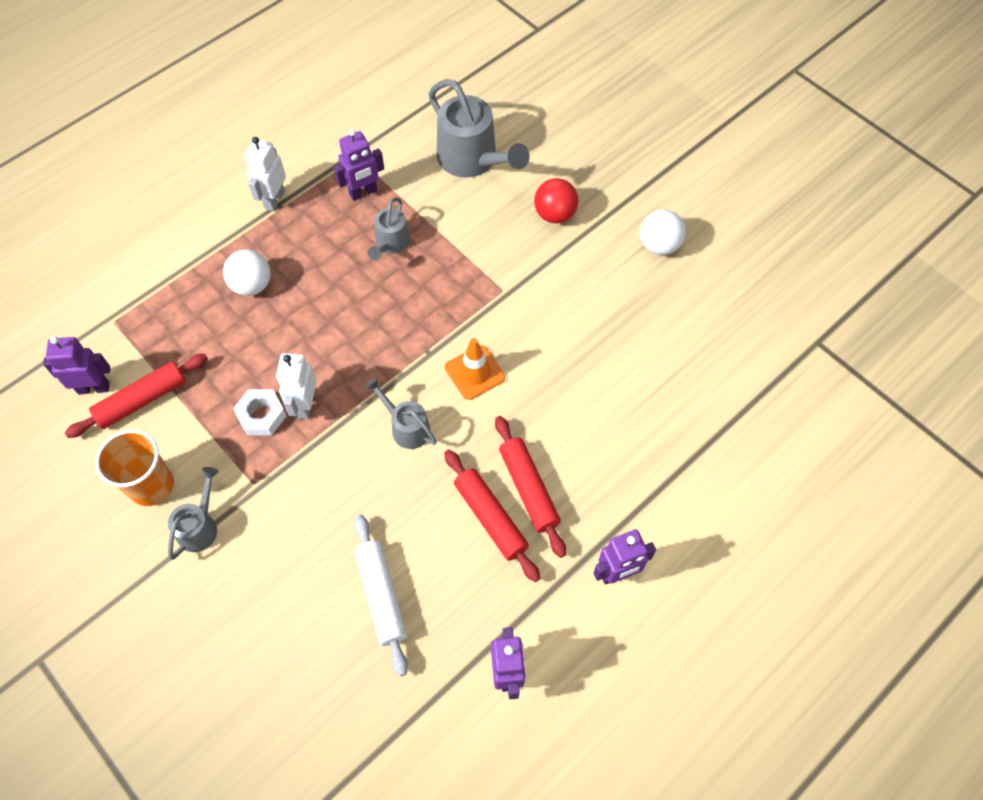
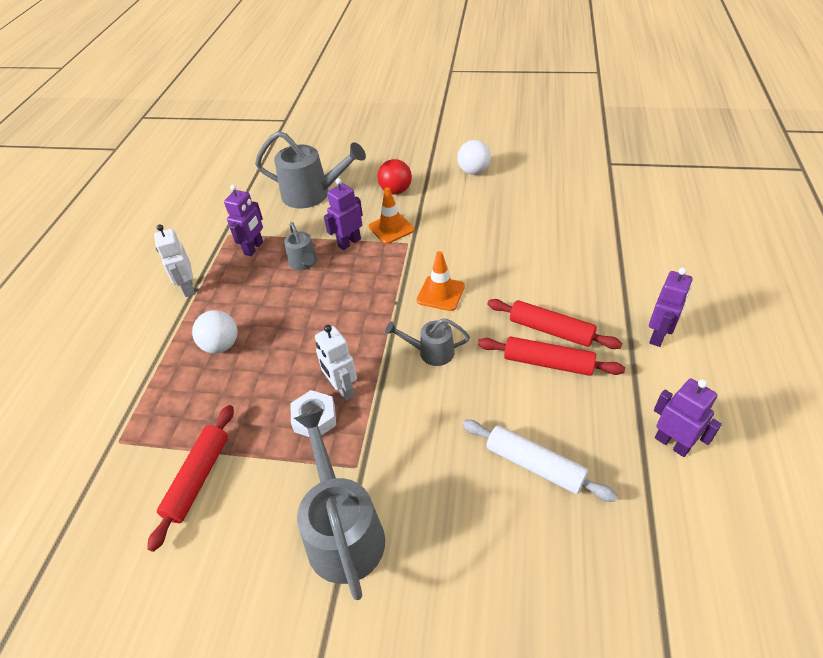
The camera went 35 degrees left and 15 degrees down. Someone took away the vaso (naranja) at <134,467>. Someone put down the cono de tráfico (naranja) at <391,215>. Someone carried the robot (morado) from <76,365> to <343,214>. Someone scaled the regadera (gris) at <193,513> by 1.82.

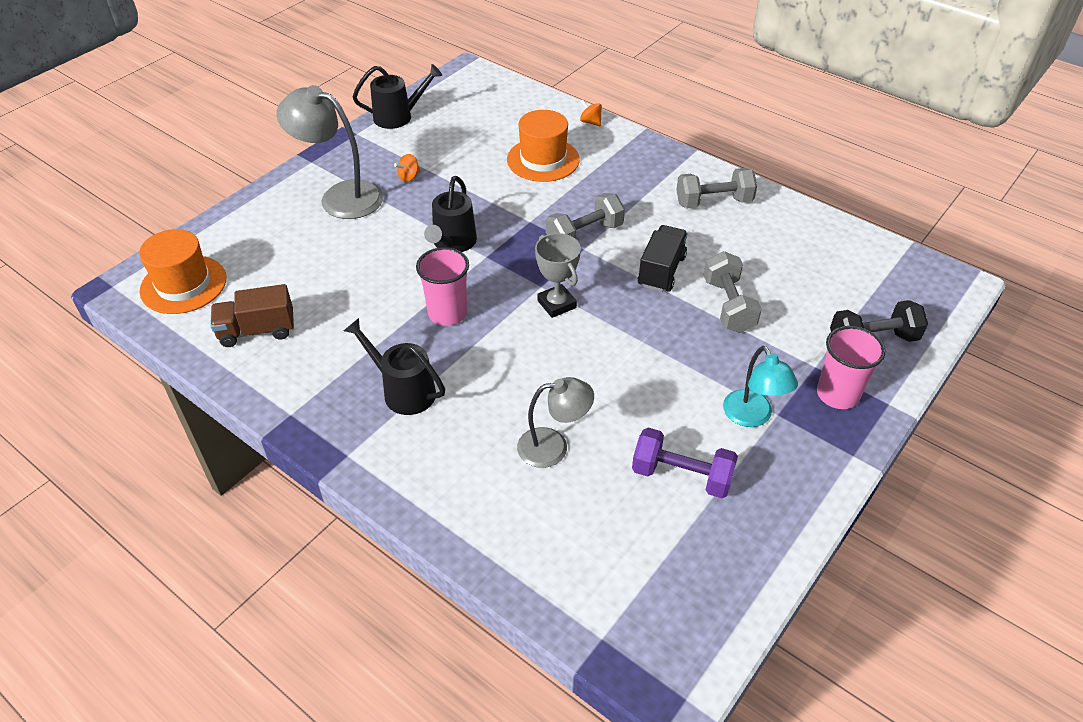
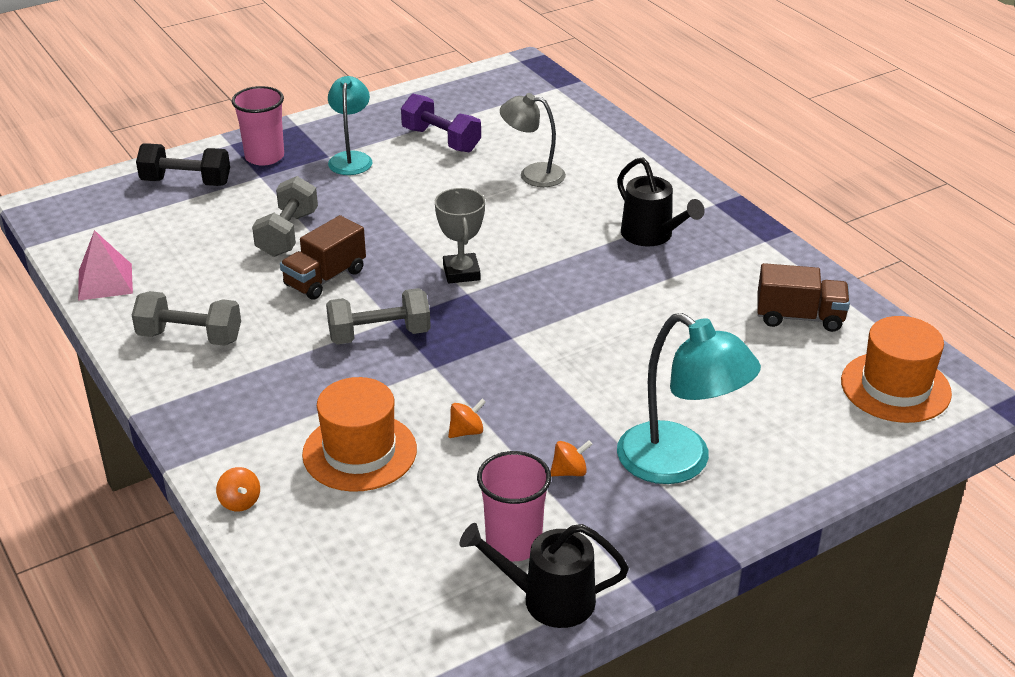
The camera went 160 degrees left and 10 degrees down. Someone took away the regadera (negro) at <450,214>. Someone put down the pirámide (rosa) at <105,265>. Someone put down the peonza (naranja) at <467,418>. Someone carried the vaso (rosa) from <442,286> to <514,506>. Someone repainted the lámpara (gris) at <329,152>, which became the lámpara (turquesa) at <689,398>. Someone repainted the camión (negro) at <663,258>, which became the camión (marrón) at <323,257>.

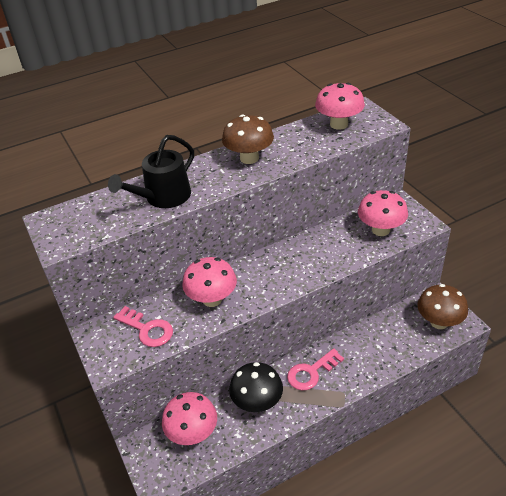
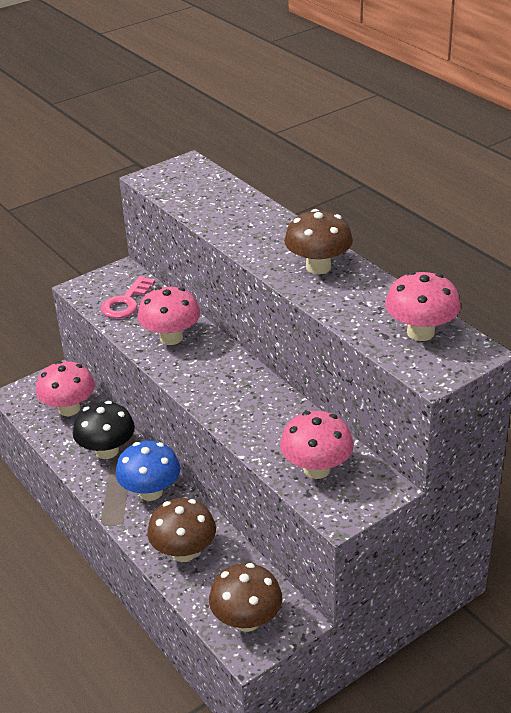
The camera went 80 degrees right and 5 degrees down. Someone took away the regadera (negro) at <151,171>. Someone put down the seta (marrón) at <181,530>. Someone swapped the llave (rosa) at <315,369> for the seta (azul) at <147,471>.

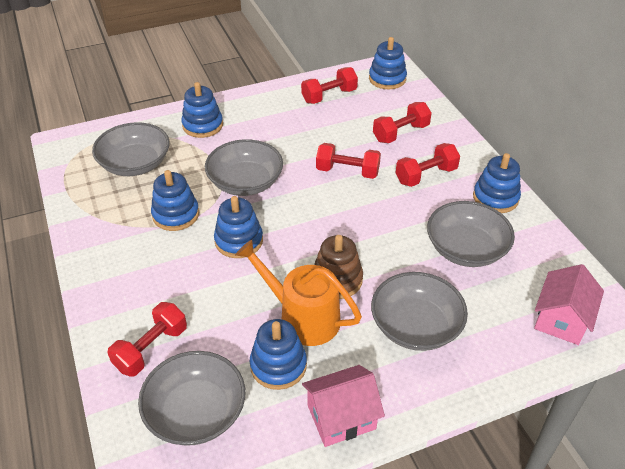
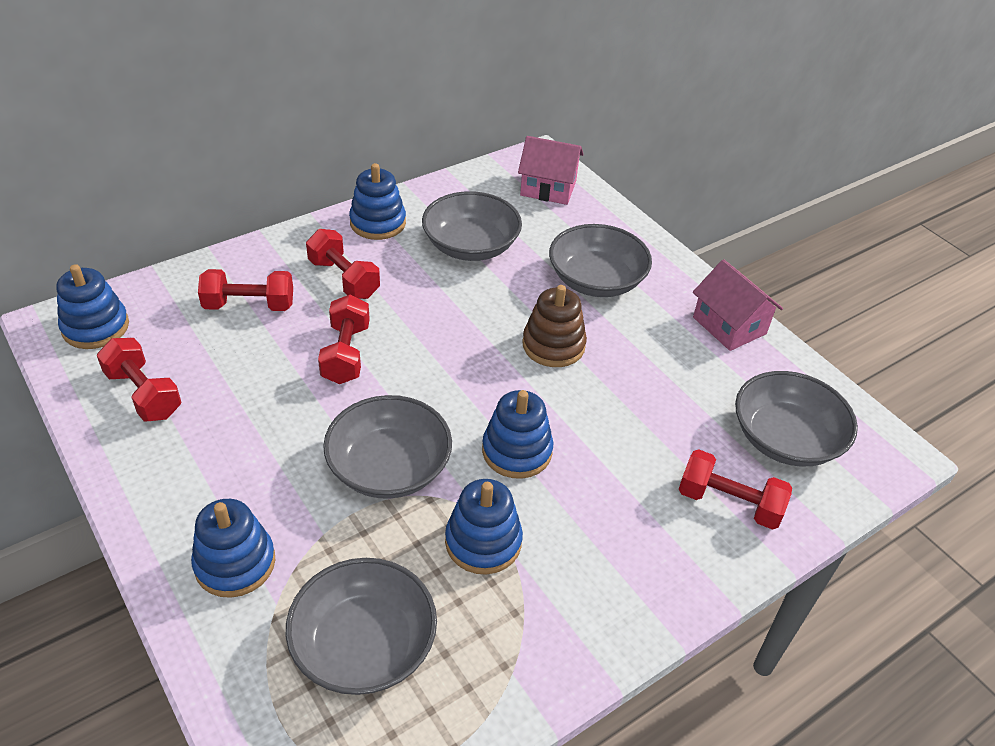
The camera went 105 degrees left and 0 degrees up. Someone took away the regadera (naranja) at <298,293>. Someone took away the juguete apilable (azul) at <278,354>. Someone rotated the mancuerna (rojo) at <402,122> by 45 degrees counterclockwise.

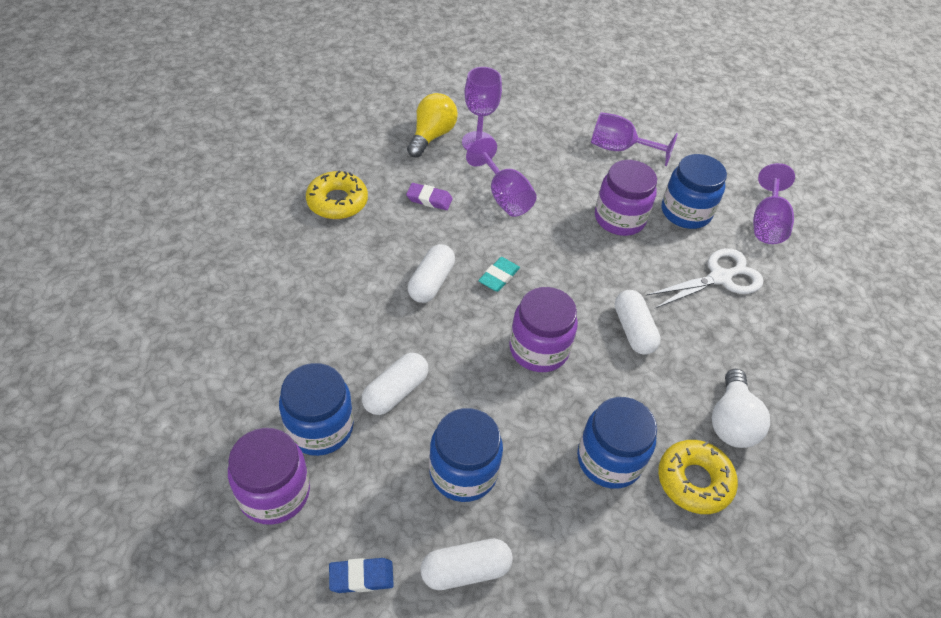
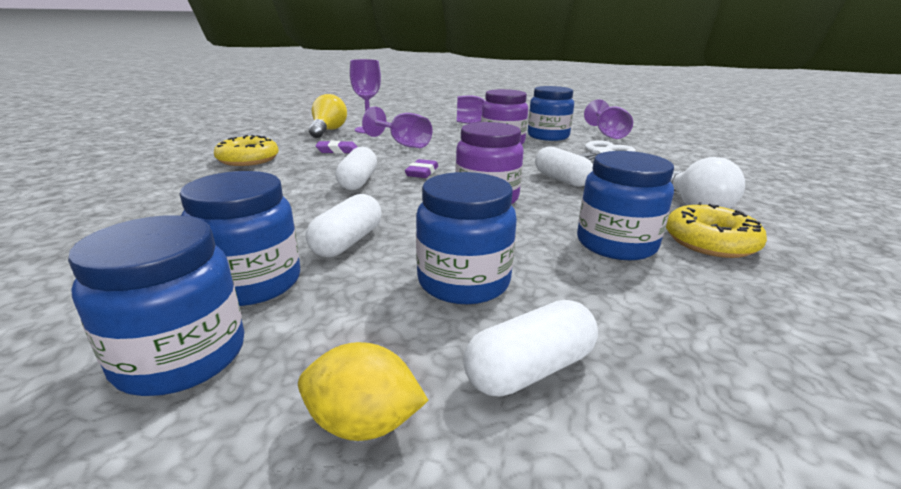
The camera went 15 degrees left and 25 degrees down. Someone swapped the goma de borrar (azul) at <361,575> for the limón (amarillo) at <363,391>. Someone repainted the tarro (morado) at <269,476>, which became the tarro (azul) at <156,305>. Someone repainted the goma de borrar (turquesa) at <499,274>, which became the goma de borrar (morado) at <421,168>.

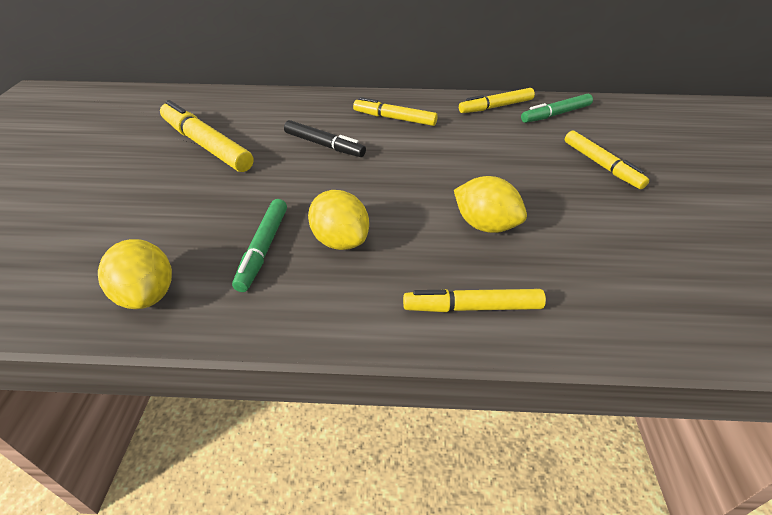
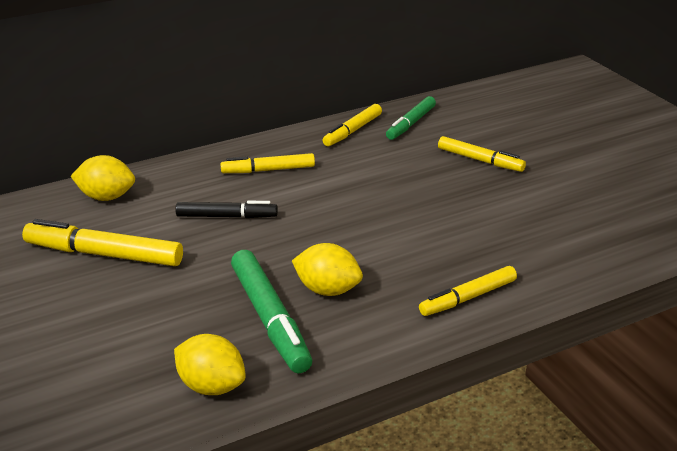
The camera went 30 degrees left and 10 degrees down. Someone carried the limón (amarillo) from <490,204> to <103,178>. Someone scaled the rotulador (verde) at <259,245> by 1.54.

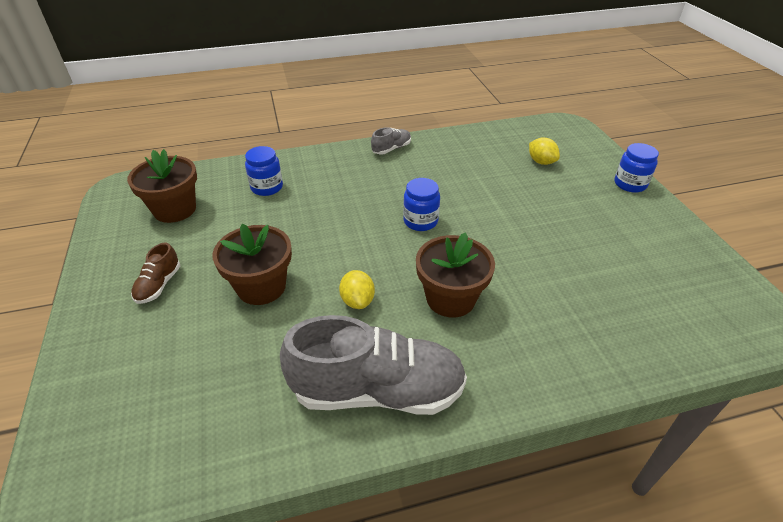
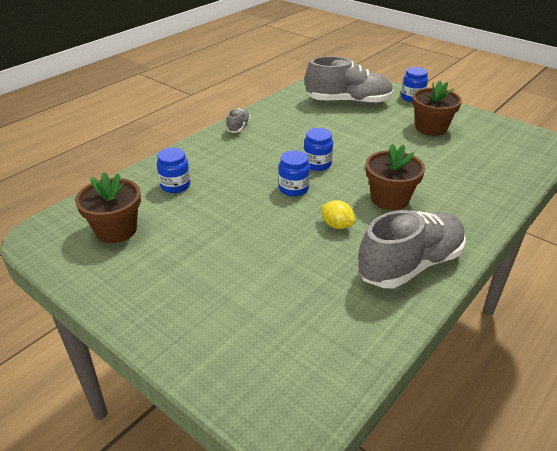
The camera went 35 degrees left and 5 degrees down. Someone took away the zapato (marrón) at <155,273>. Someone put down the tarro (azul) at <294,173>. Someone carried the maceta (marrón) from <252,264> to <437,108>. Someone swapped the limón (amarillo) at <544,151> for the zapato (gris) at <349,80>.

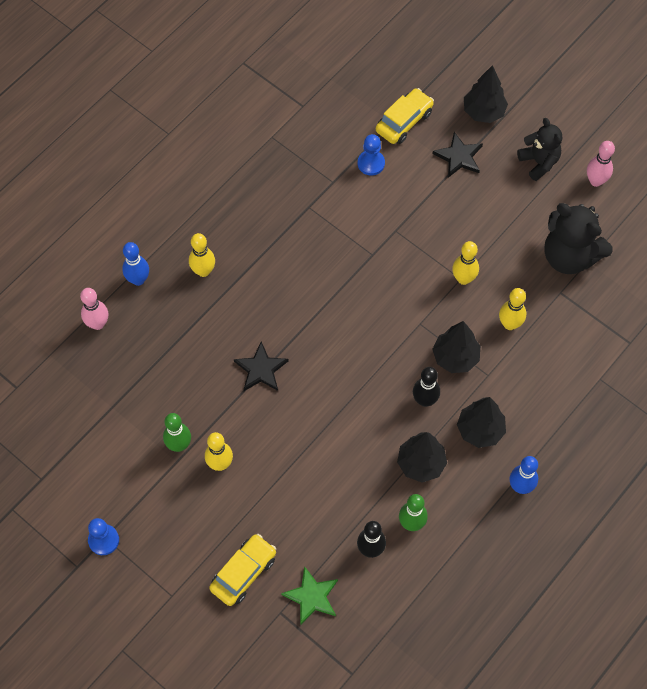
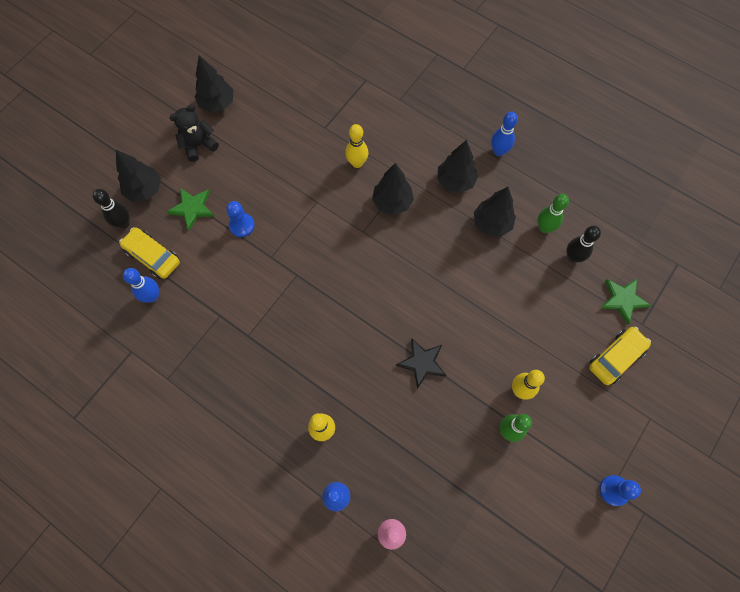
The camera went 95 degrees left and 5 degrees up. Someone took away the bolo (amarillo) at <465,263>. Someone took away the osito (negro) at <578,238>. Someone put down the bolo (azul) at <141,285>. Someone carried the peón (azul) from <371,154> to <240,219>. Someone carried the bolo (negro) from <426,387> to <111,209>. Someone swapped the bolo (rosa) at <601,164> for the árbol (negro) at <214,83>. Someone repainted the estrella (negro) at <457,155>, which became the estrella (verde) at <191,209>. Someone rotated the coche (amarillo) at <242,570> by 105 degrees clockwise.

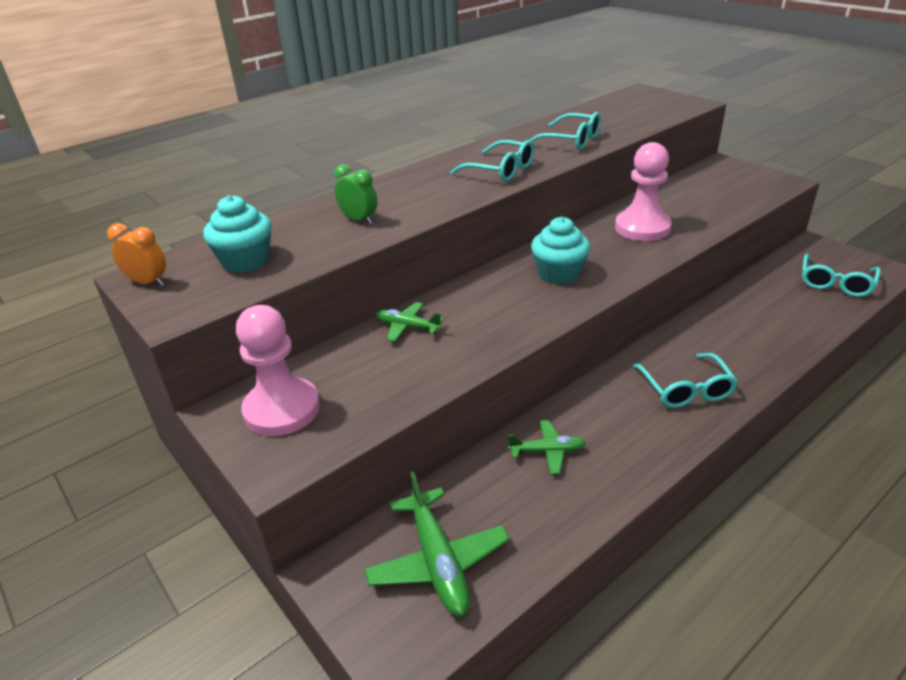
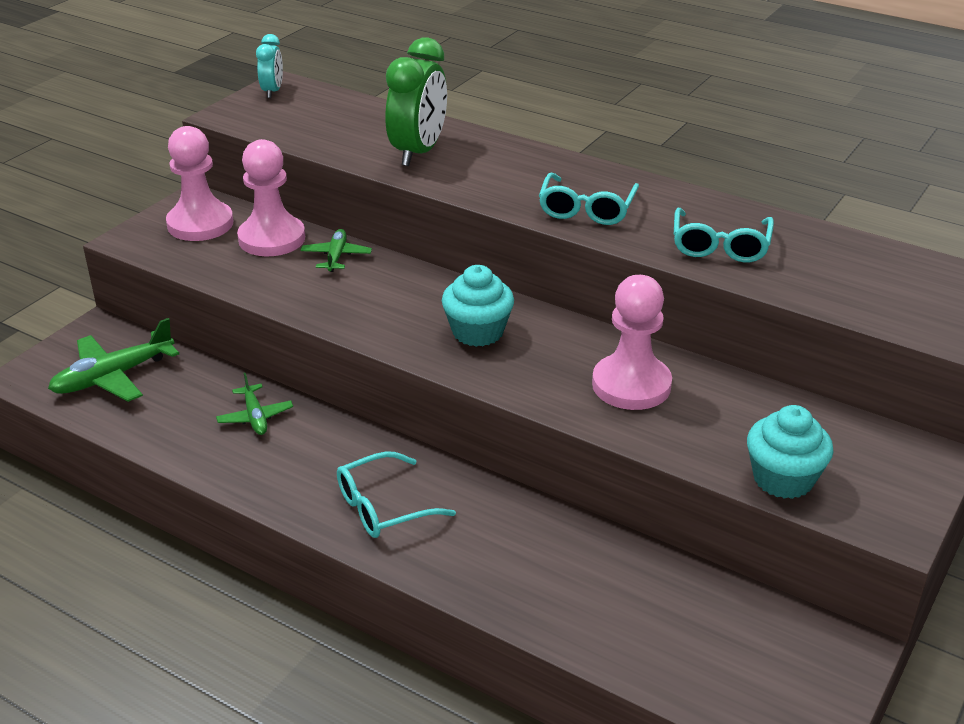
The camera went 70 degrees right and 0 degrees up. Someone took away the gafas (turquesa) at <841,275>. Someone put down the peón (rosa) at <271,197>. Someone carried the magdalena (turquesa) from <237,234> to <790,452>. Someone repainted the despertador (naranja) at <136,254>, which became the despertador (turquesa) at <269,66>. Someone scaled the despertador (verde) at <355,194> by 1.83.

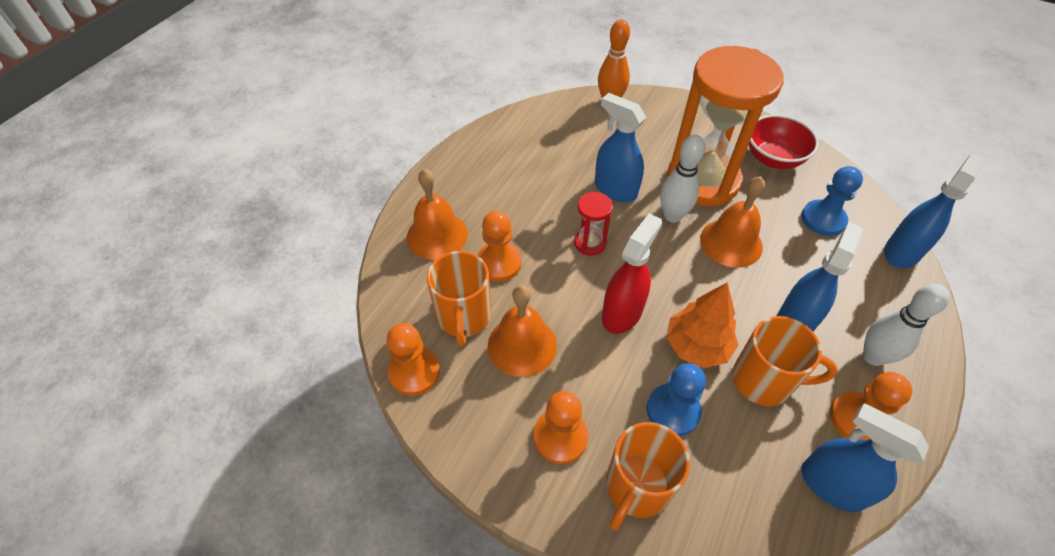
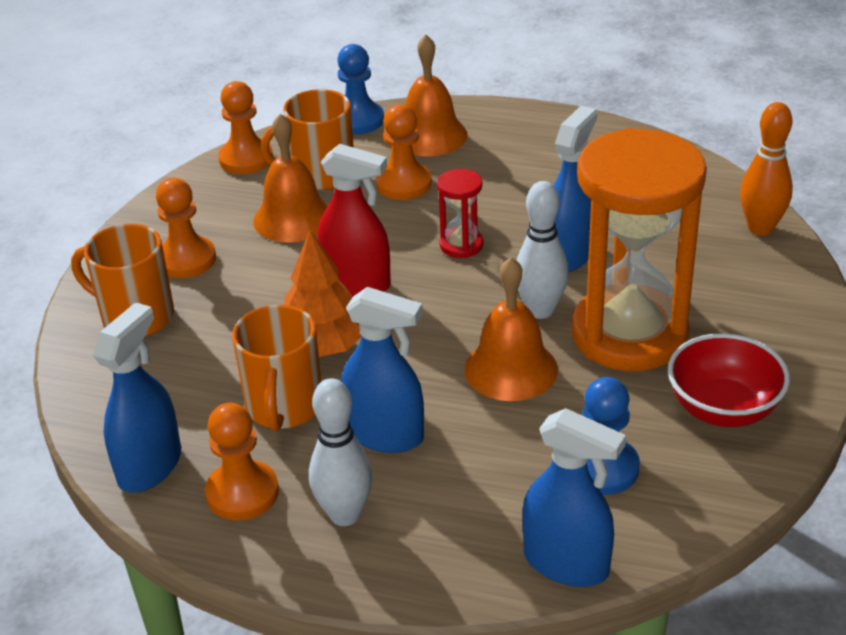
The camera went 80 degrees right and 15 degrees down. Someone carried the peón (azul) from <676,399> to <360,89>.

